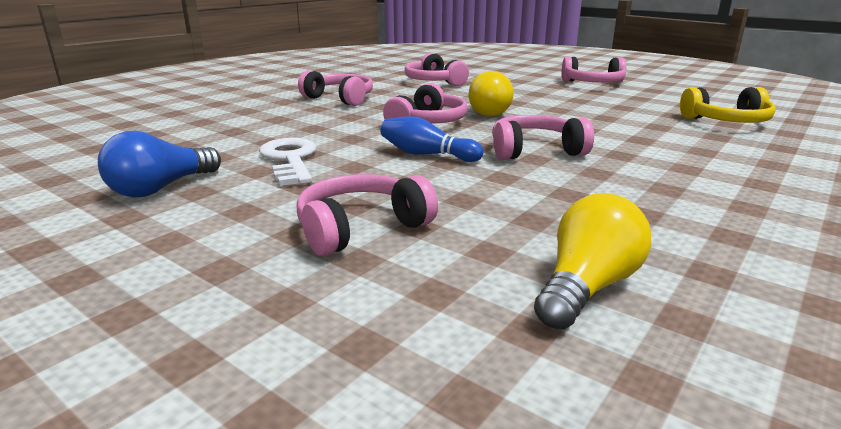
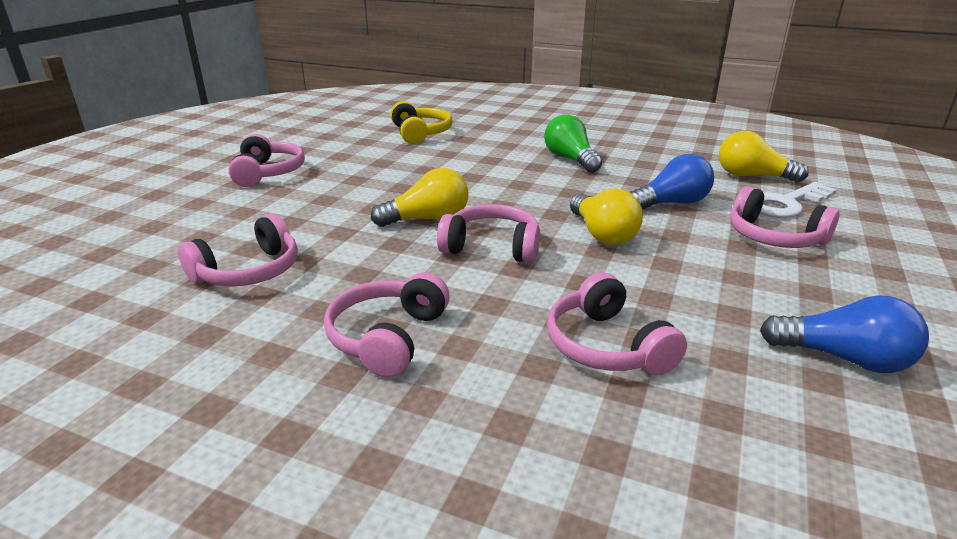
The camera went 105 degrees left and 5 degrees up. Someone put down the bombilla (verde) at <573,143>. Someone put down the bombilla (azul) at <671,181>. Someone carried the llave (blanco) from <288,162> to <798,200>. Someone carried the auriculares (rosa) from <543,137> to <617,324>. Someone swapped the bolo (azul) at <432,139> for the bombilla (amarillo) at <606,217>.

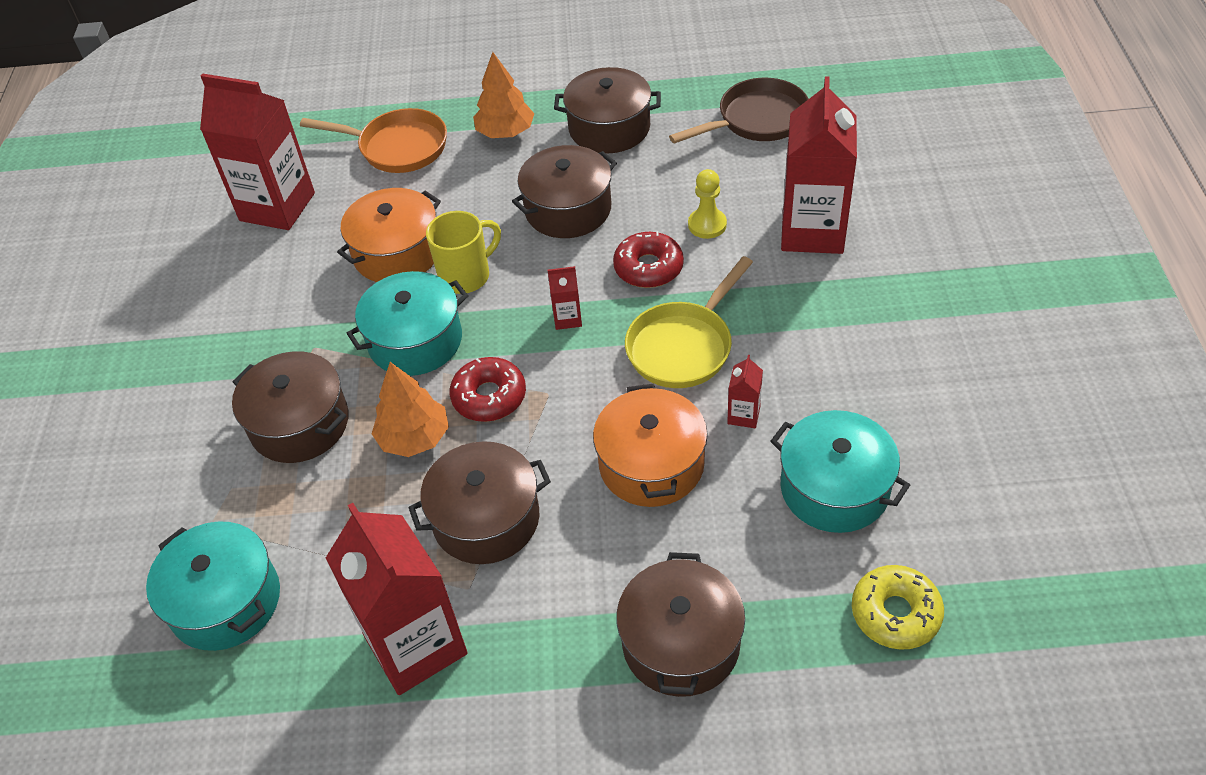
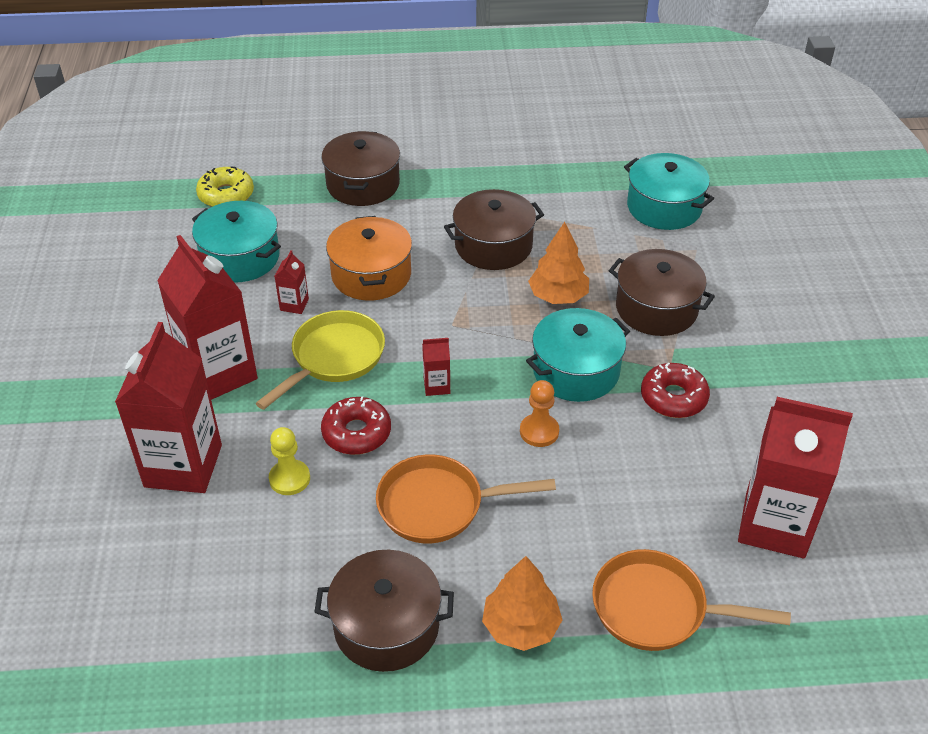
The camera went 175 degrees right and 5 degrees down. Someone took away the olla (naranja) at <389,235>. Someone took away the sartén (marrón) at <739,111>. Someone carried the cartón de leche (rojo) from <397,599> to <207,317>. Someone carried the rosquilla (rojo) from <488,389> to <675,390>. Someone swapped the taza (amarillo) at <463,252> for the peón (naranja) at <539,413>. Someone swapped the olla (marrón) at <564,191> for the sartén (naranja) at <466,498>.

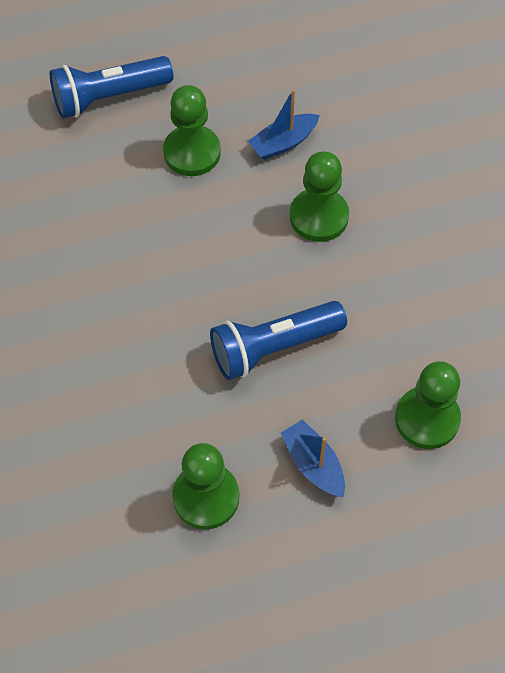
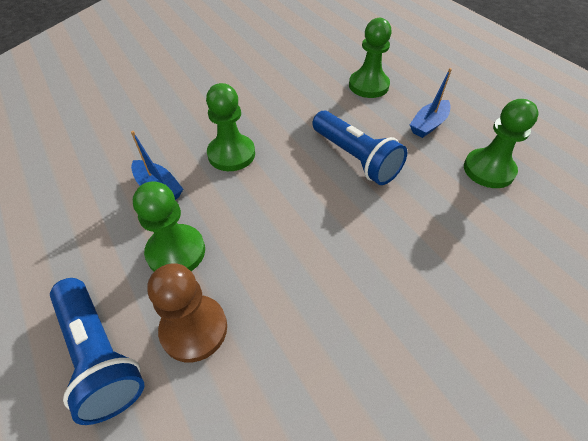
The camera went 105 degrees left and 10 degrees down. Someone put down the peón (marrón) at <187,313>.

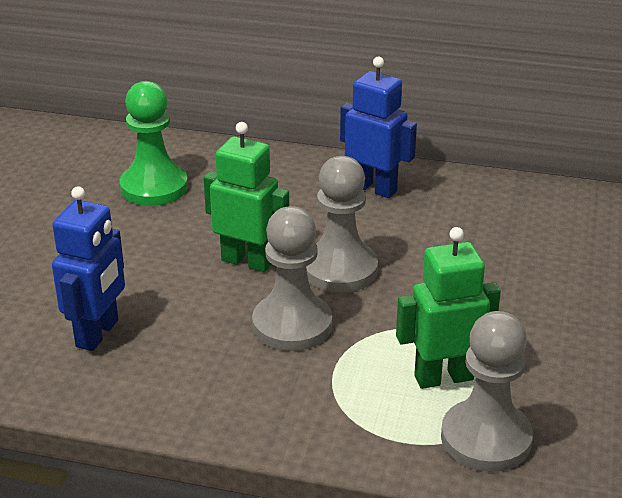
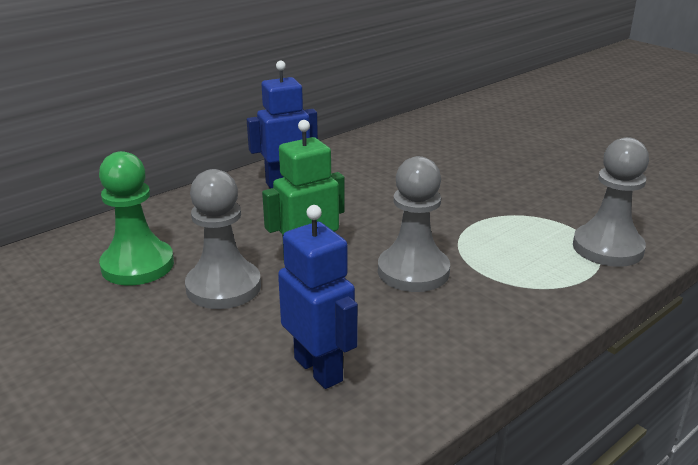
The camera went 55 degrees left and 5 degrees down. Someone took away the robot (verde) at <448,308>. Someone carried the peón (gris) from <342,224> to <223,239>.

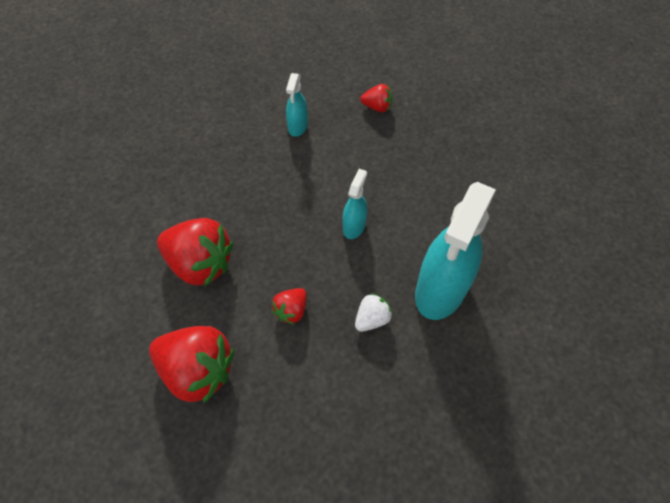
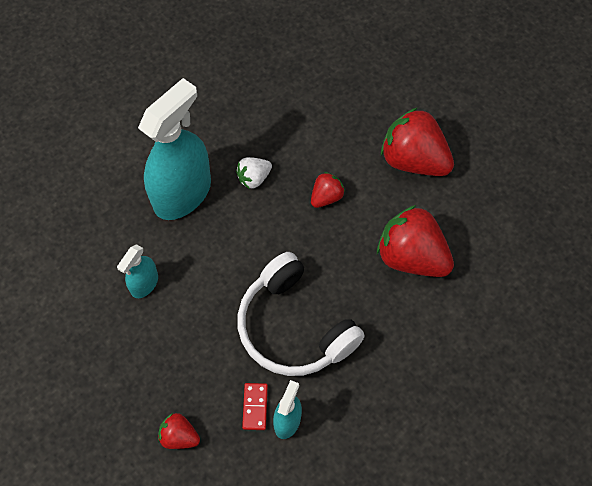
The camera went 170 degrees left and 5 degrees up. Someone put down the auriculares (blanco) at <301,314>. Someone put down the ficha de dominó (rojo) at <255,406>. Someone carried the pulverizador (turquesa) from <354,204> to <137,271>.

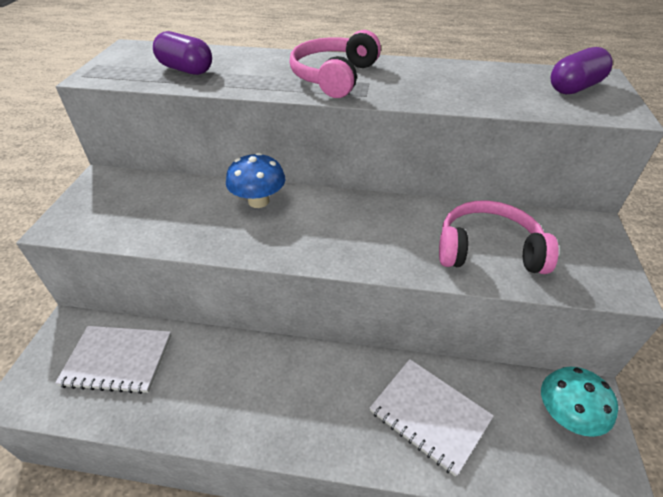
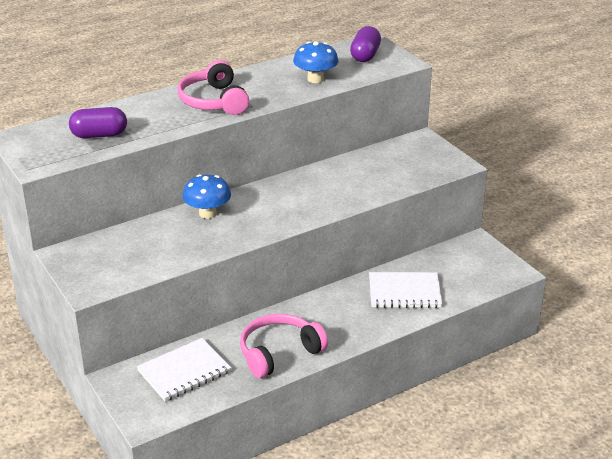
The camera went 40 degrees left and 10 degrees down. Someone took away the seta (turquesa) at <579,401>. Someone put down the seta (azul) at <315,62>. Someone carried the auriculares (rosa) from <499,237> to <284,346>.

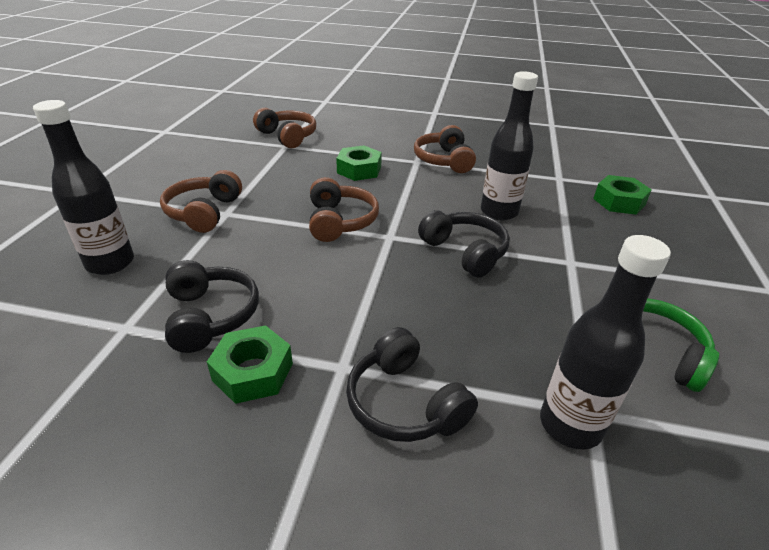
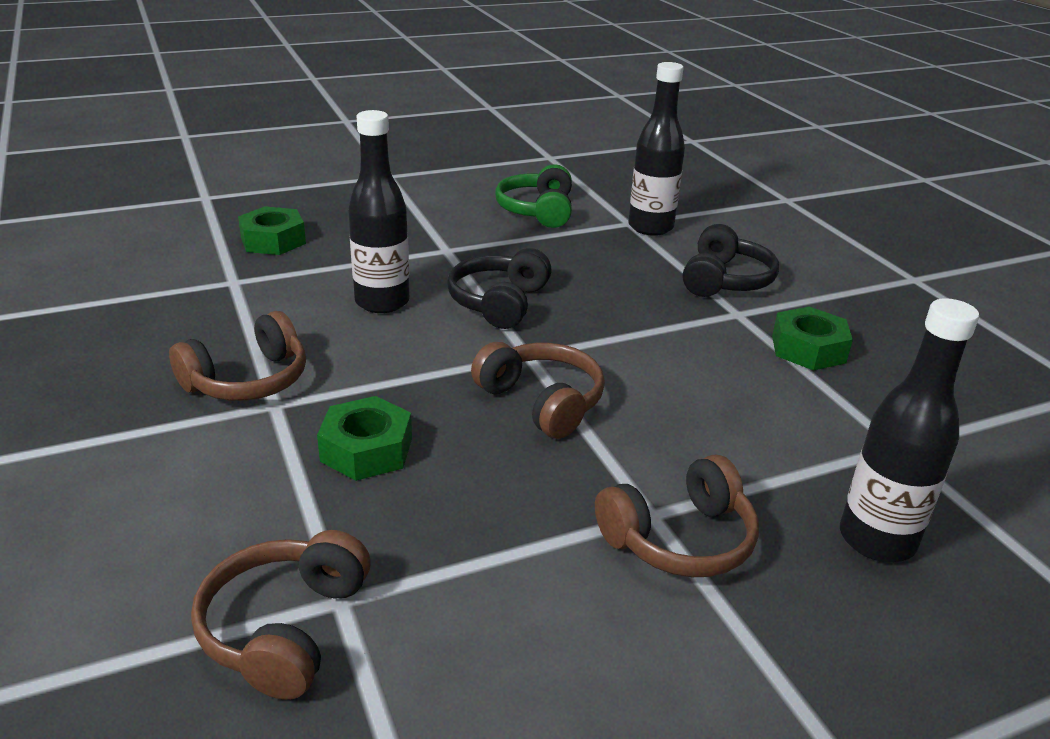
The camera went 125 degrees left and 5 degrees down. Someone took away the auriculares (negro) at <212,306>. Someone rotated the auriculares (marrón) at <344,209> by 90 degrees clockwise.

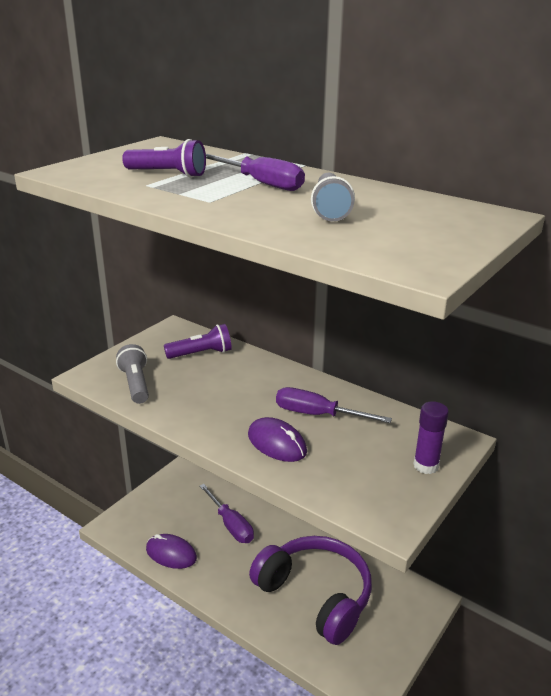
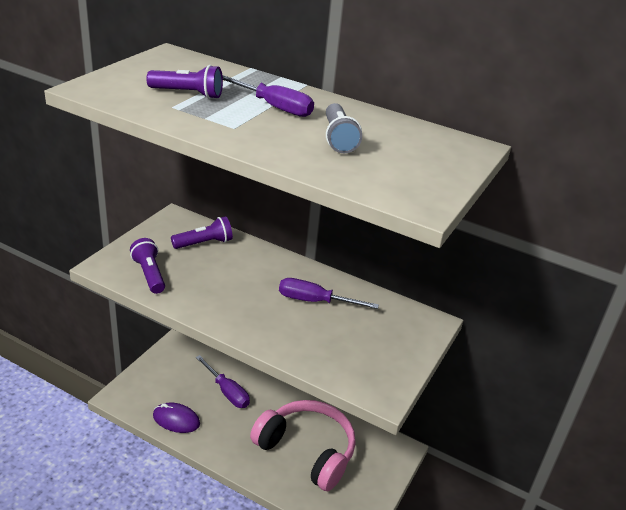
The camera went 10 degrees left and 5 degrees up. Someone took away the ratón (morado) at <277,439>. Someone took away the barra de pegamento (morado) at <431,437>. Someone repainted the lámpara de mano (gris) at <132,374>, which became the lámpara de mano (morado) at <147,266>. Someone repainted the auriculares (morado) at <310,590>, which became the auriculares (rosa) at <302,445>.

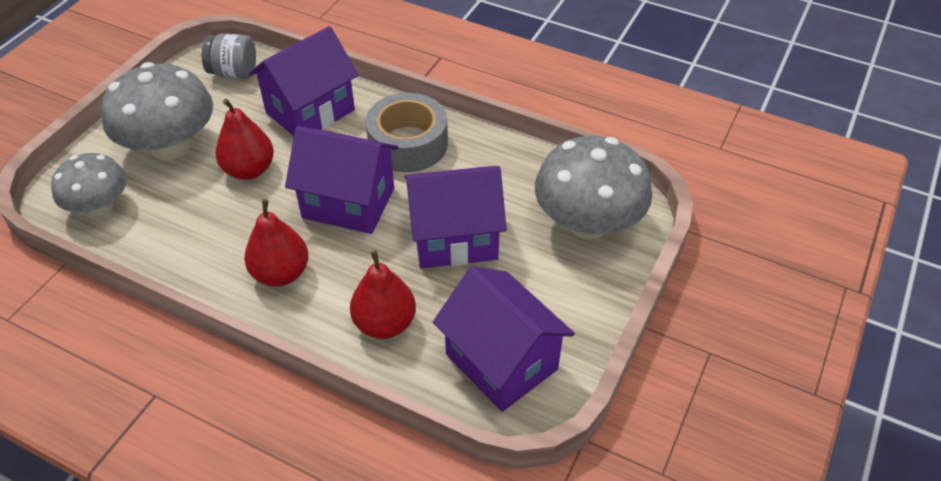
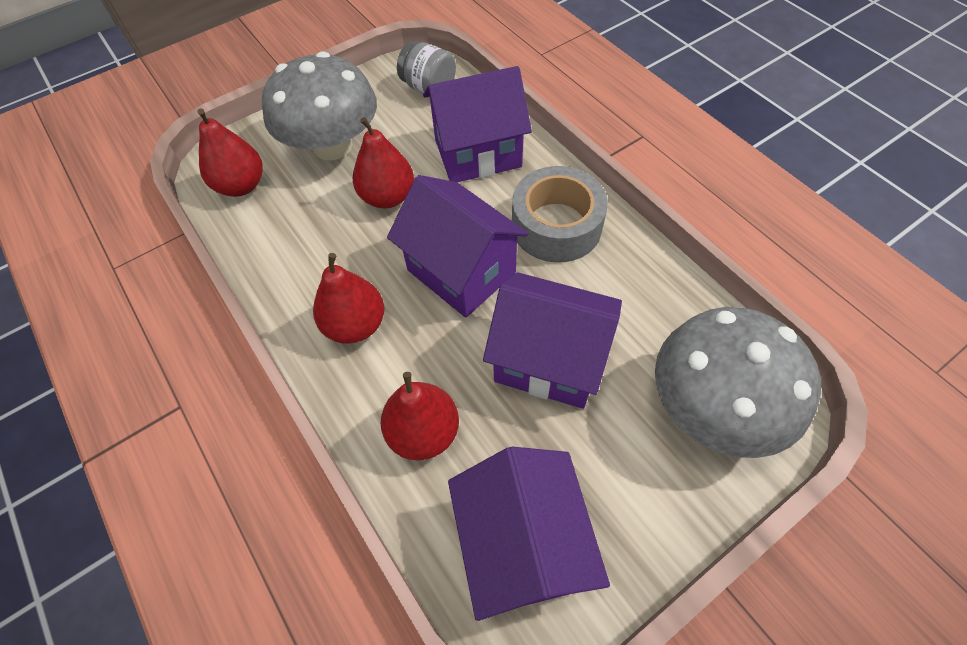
The camera went 30 degrees right and 10 degrees up. Someone swapped the seta (gris) at <89,185> for the pera (rojo) at <230,152>.

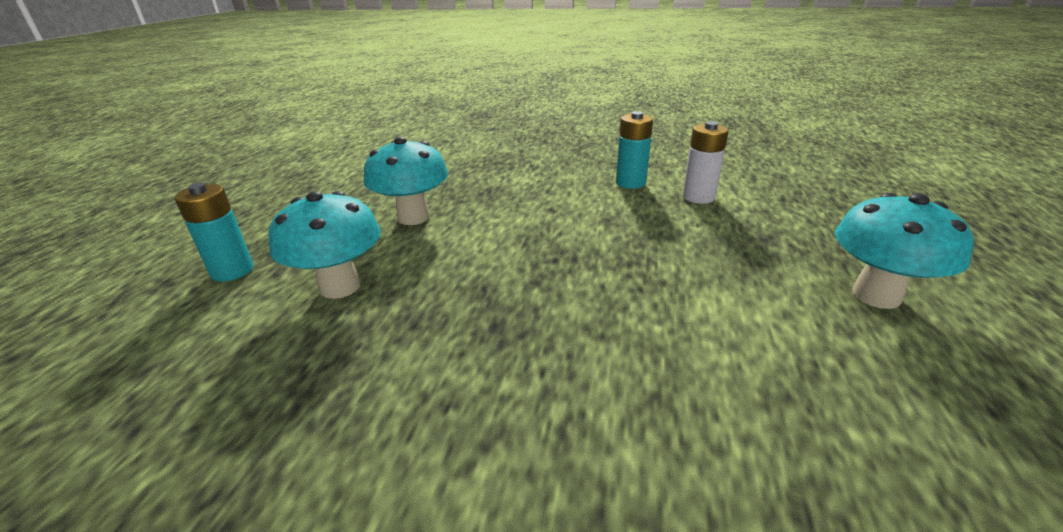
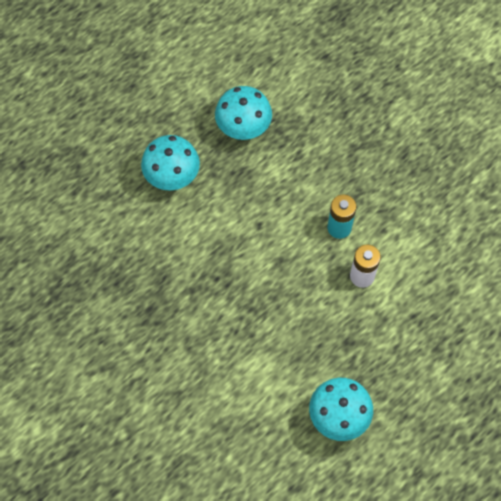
The camera went 35 degrees right and 35 degrees up. Someone took away the pila (turquesa) at <214,232>. Someone carried the seta (turquesa) from <324,245> to <243,113>.

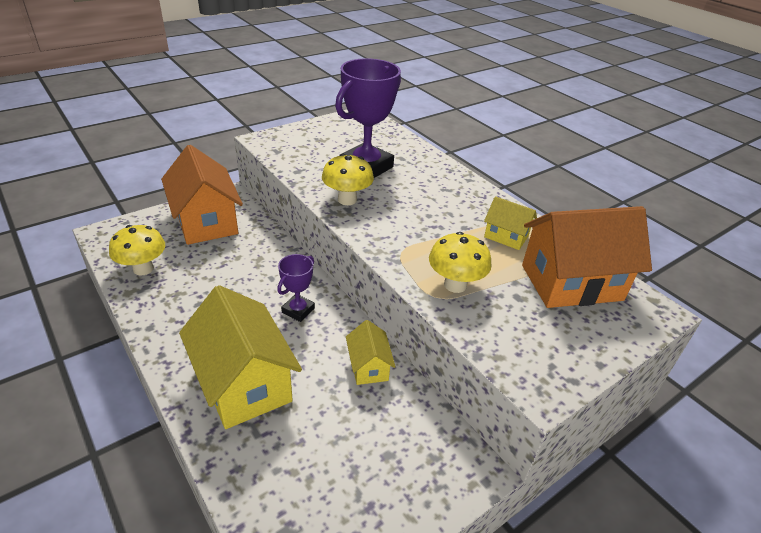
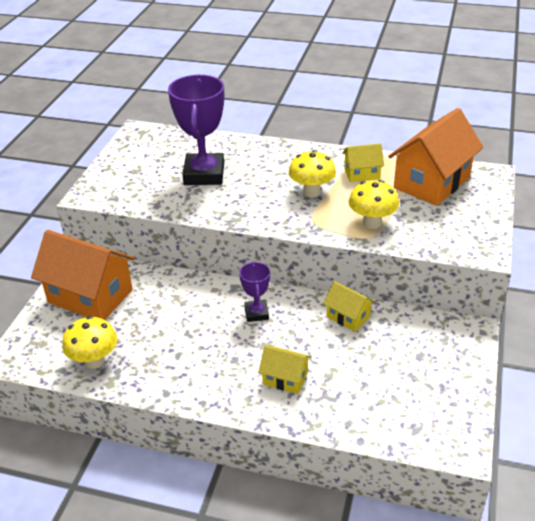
The camera went 35 degrees left and 0 degrees up. Someone carried the seta (amarillo) from <348,179> to <312,173>. Someone scaled the casa (amarillo) at <240,357> by 0.50.

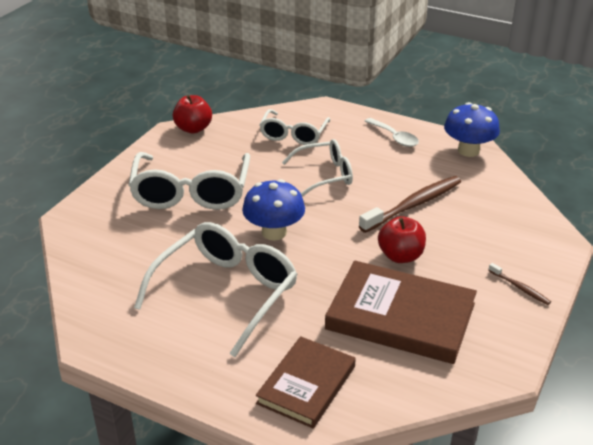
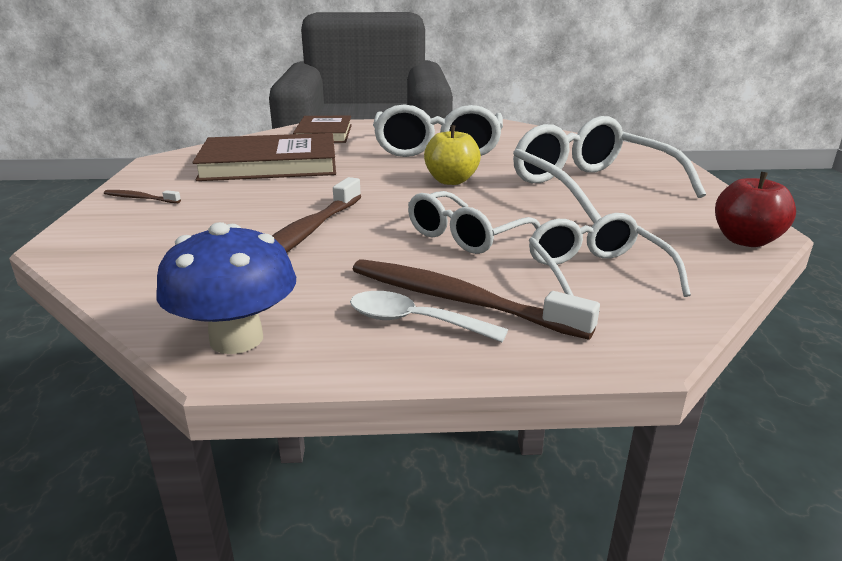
The camera went 150 degrees right and 10 degrees down. Someone took away the manzana (rojo) at <402,239>. Someone put down the cepillo de dientes (marrón) at <476,299>. Someone swapped the seta (azul) at <273,209> for the manzana (amarillo) at <452,155>.

